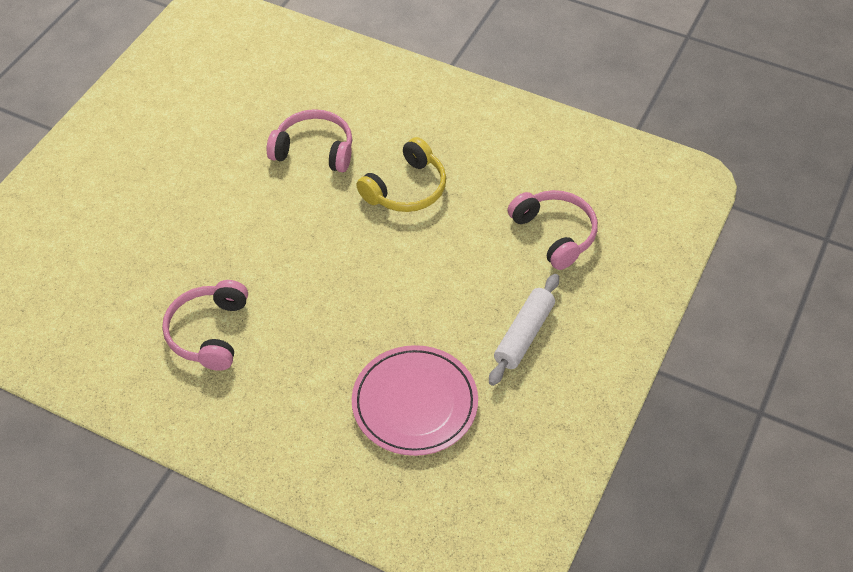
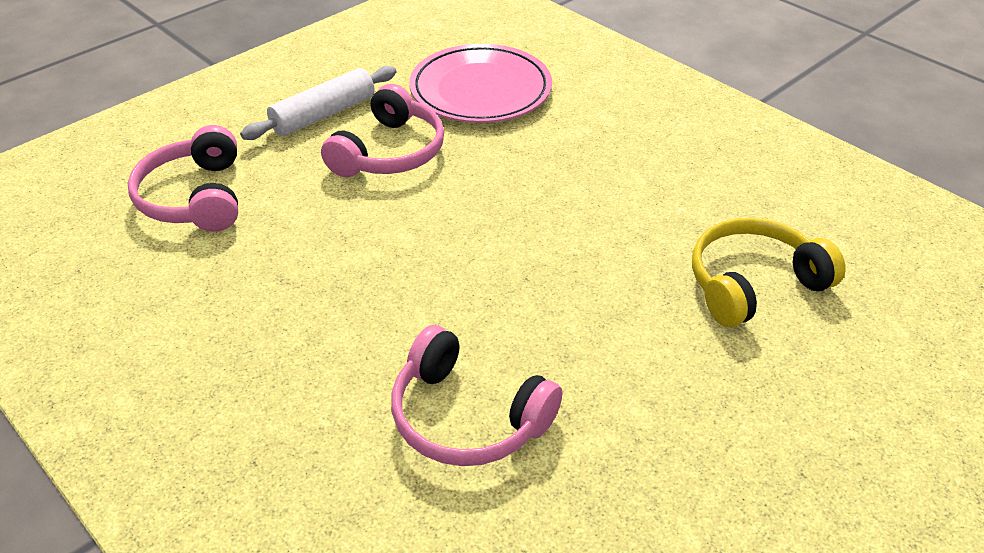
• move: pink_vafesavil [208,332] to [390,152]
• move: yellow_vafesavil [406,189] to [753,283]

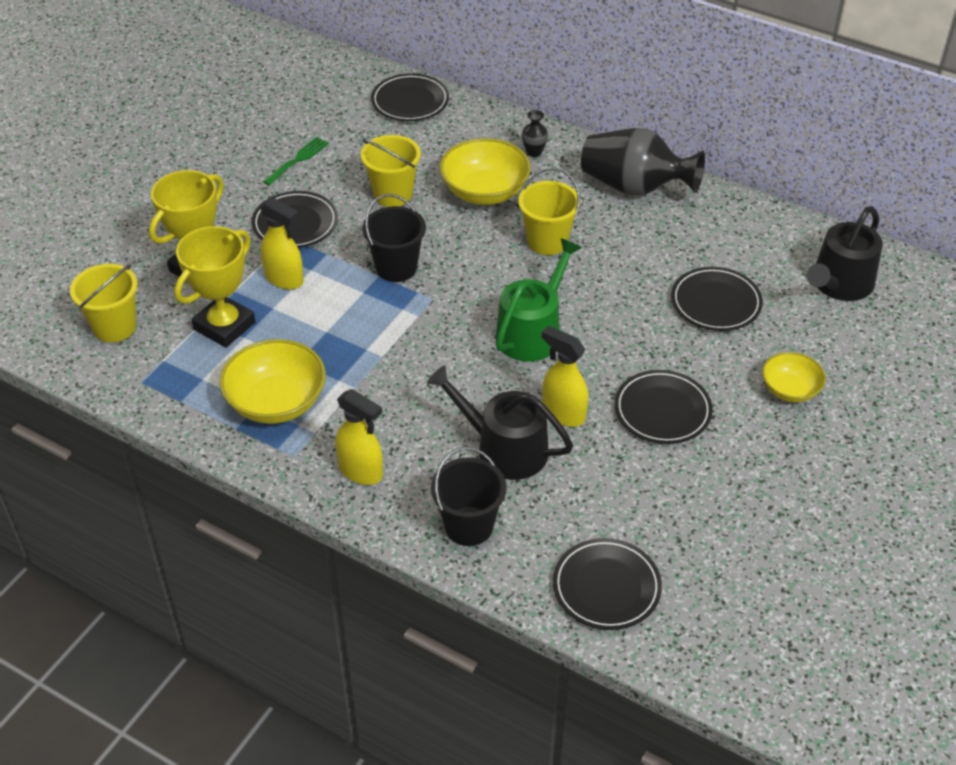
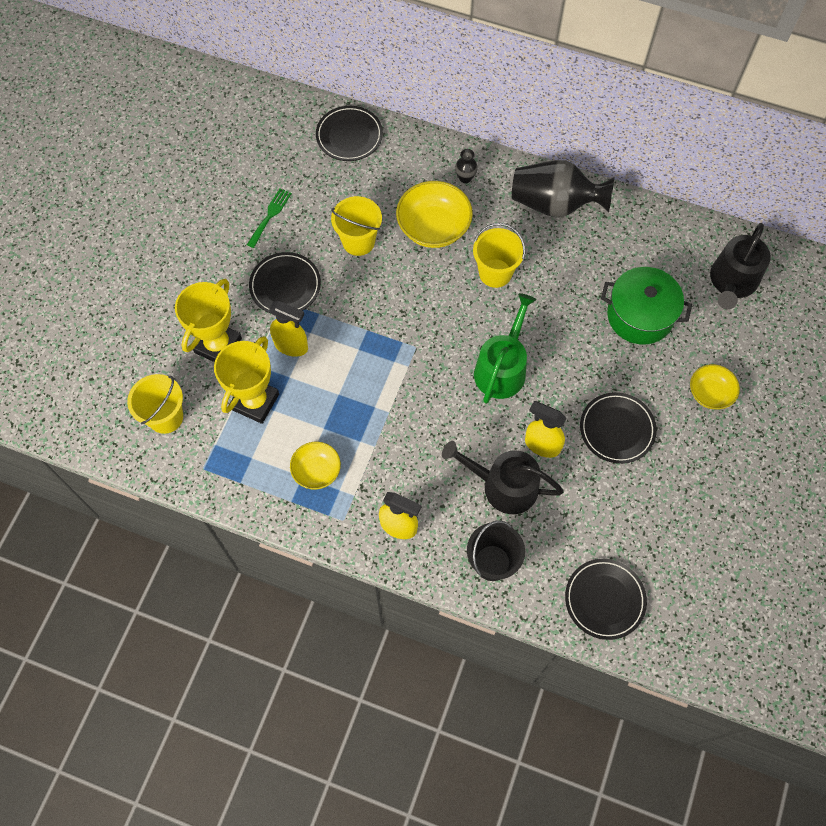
• resize: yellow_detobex [276,402] = [316,471] x0.61
• replace: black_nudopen [716,303] to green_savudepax [639,316]
• delete: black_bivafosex [396,268]

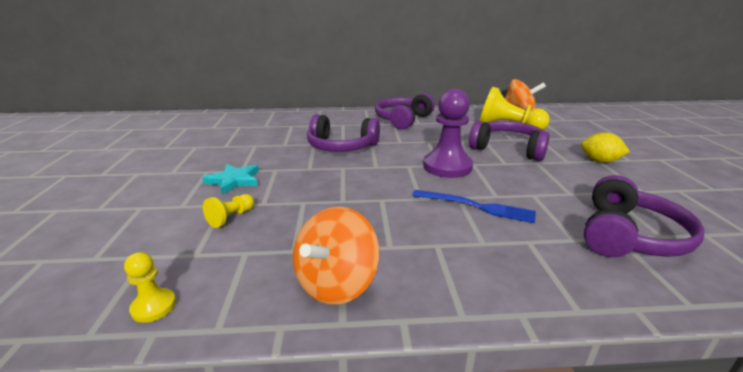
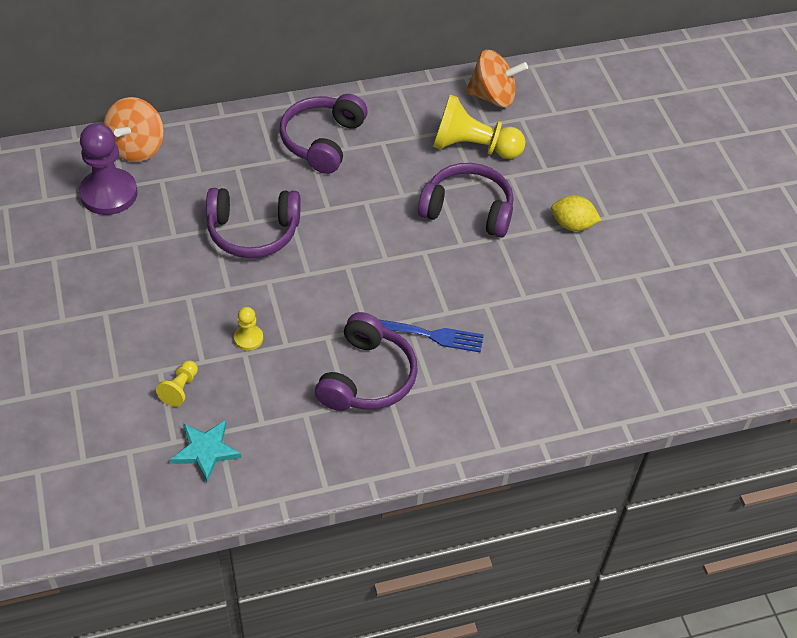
• move: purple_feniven [447,167] to [109,194]
• move: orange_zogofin [336,284] to [137,148]
• move: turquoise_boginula [234,180] to [206,451]
• move: yellow_feniven [154,306] to [248,338]
• move: purple_vafesavil [629,236] to [367,377]

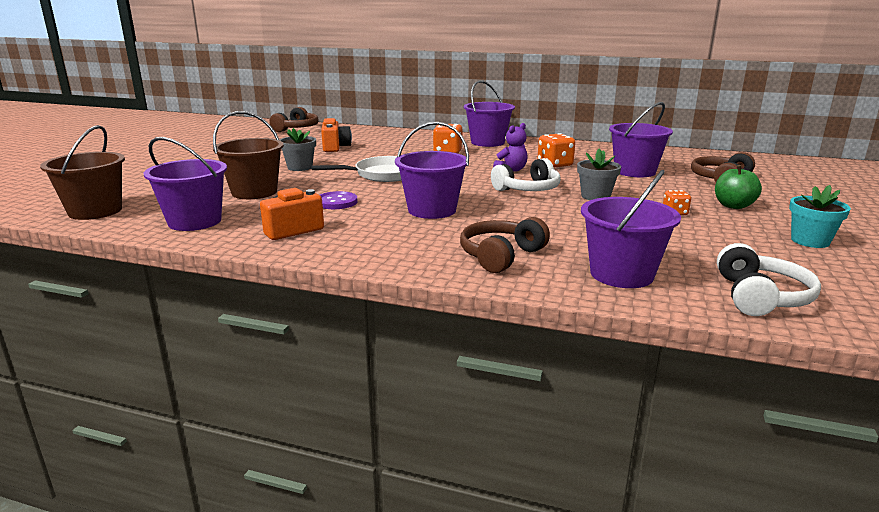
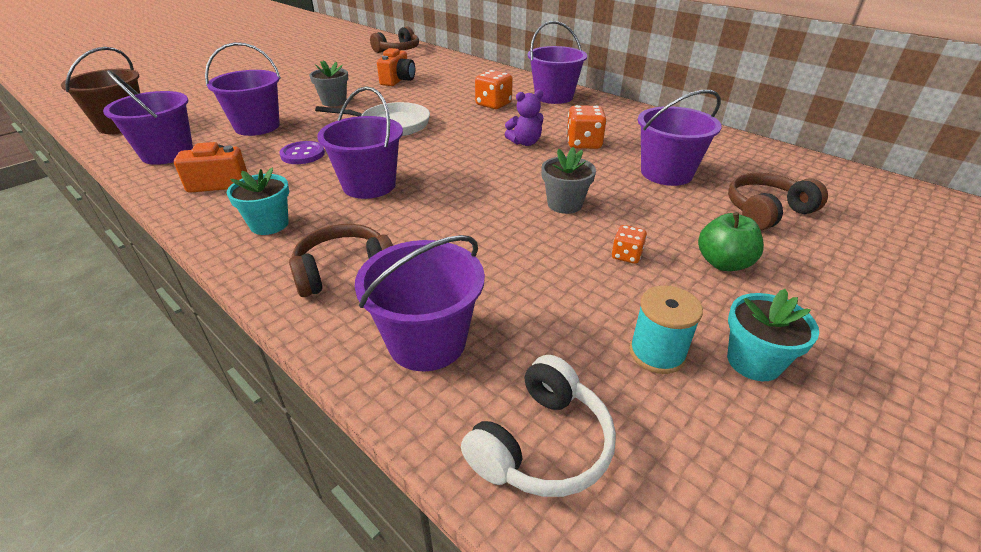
• recolor: brown_bivafosex [254,192] to purple_bivafosex [257,126]
• insert: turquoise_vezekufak [269,224]
• insert: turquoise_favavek [657,353]
• delete: white_vafesavil [528,189]

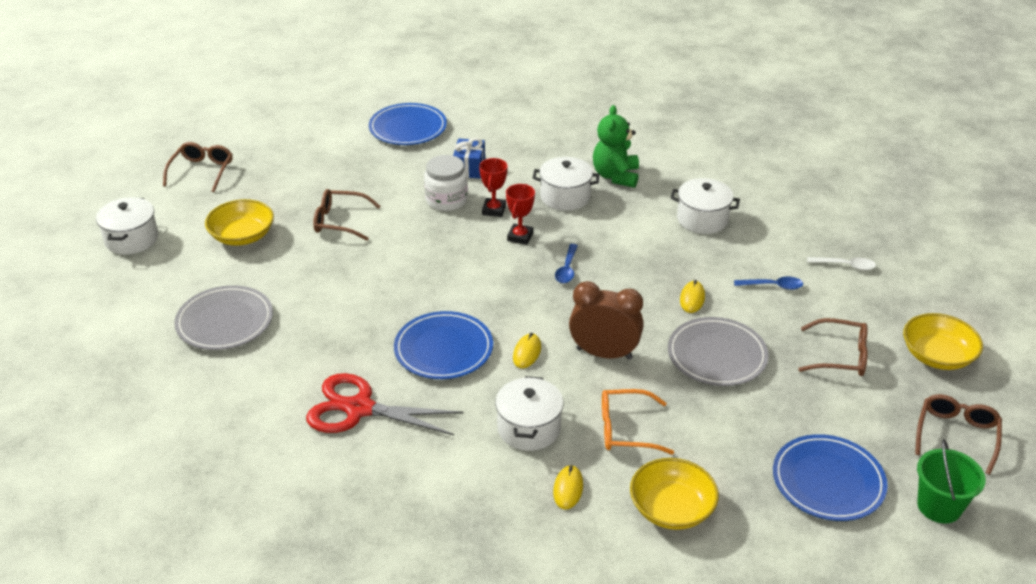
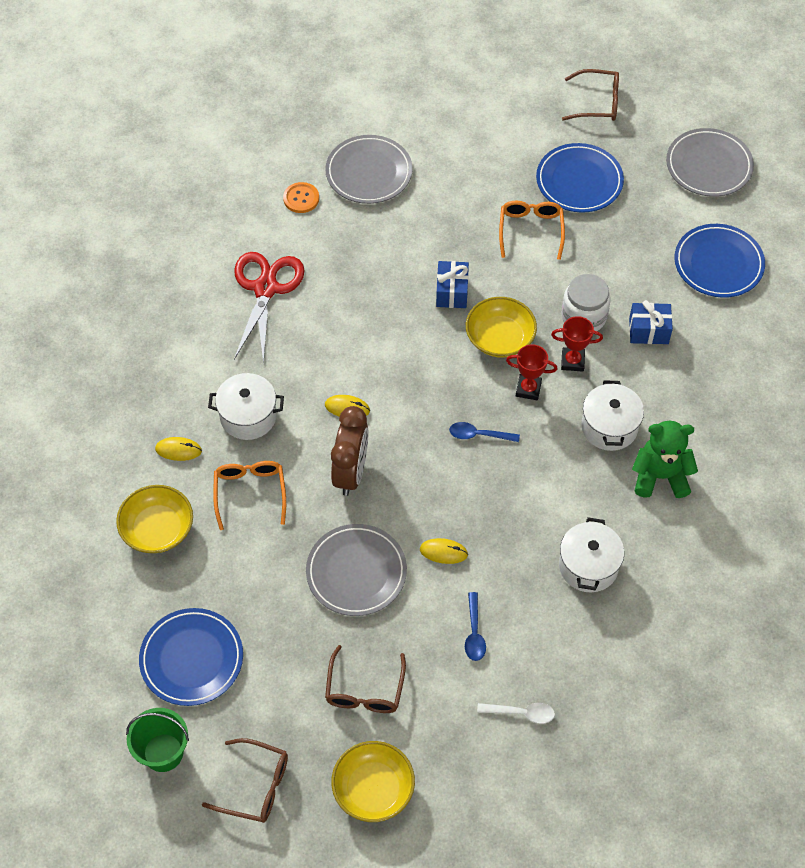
• insert: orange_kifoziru [301,198]
• insert: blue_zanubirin [451,292]
• move: yellow_detobex [242,236] to [500,338]
• rotate: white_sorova [845,266] = [521,713] 90 degrees counterclockwise
• recolor: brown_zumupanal [340,221] to orange_zumupanal [531,230]
• move: blue_nudopen [443,349] to [579,181]
• insert: grey_nudopen [708,166]
• delete: white_savudepax [131,239]

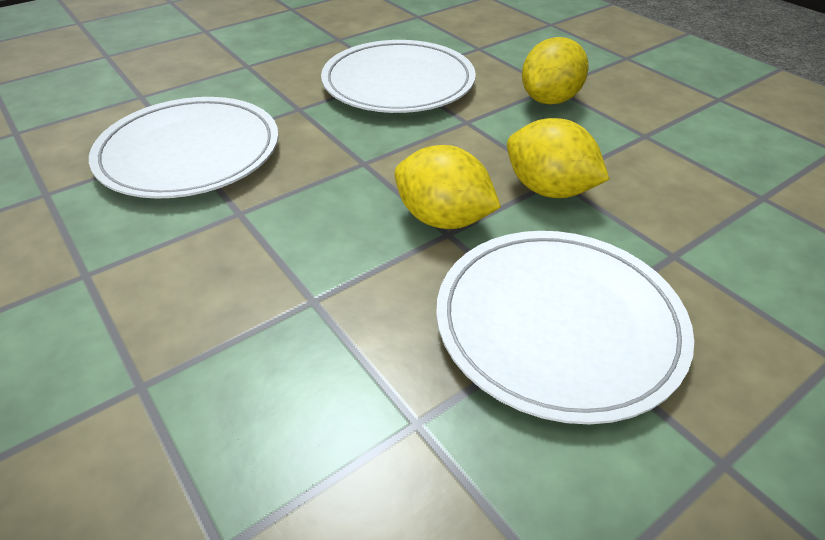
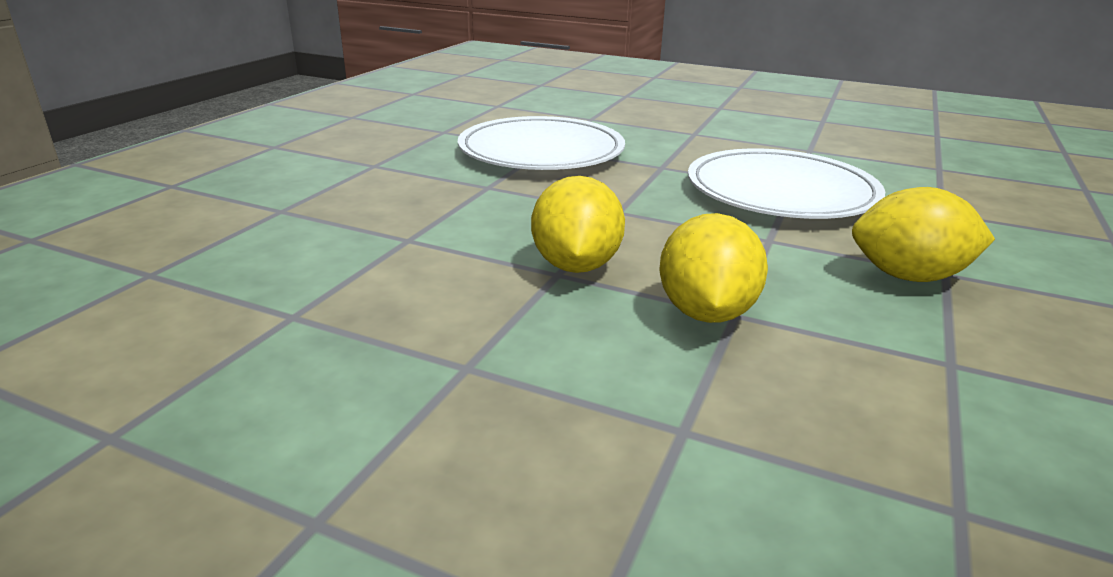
• delete: white_nudopen [558,324]

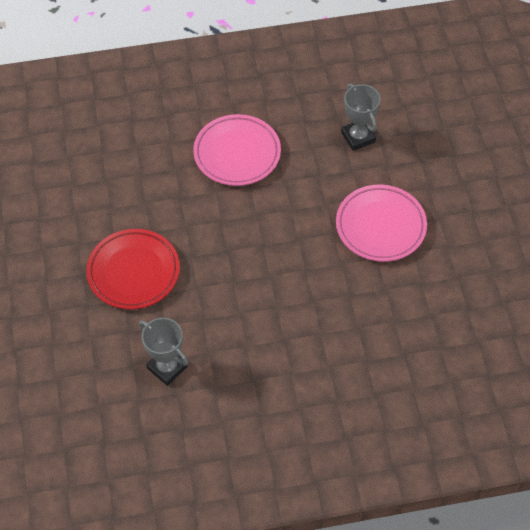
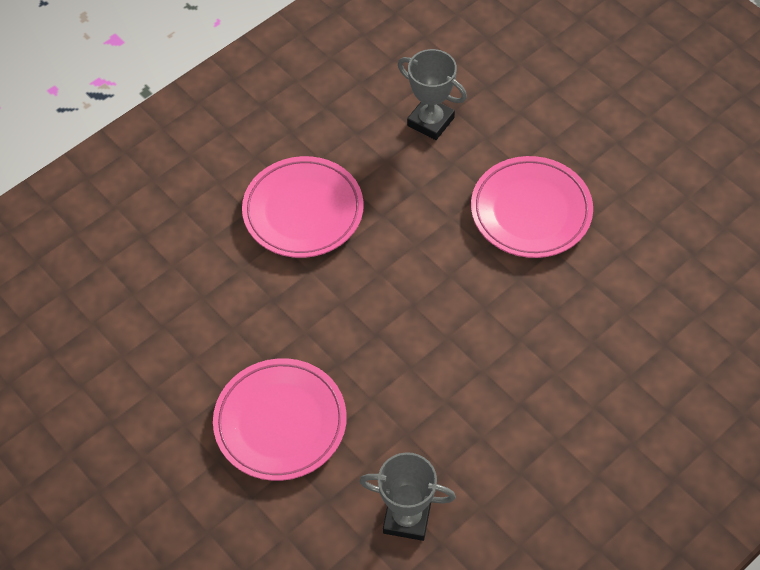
• recolor: red_nudopen [133,272] to pink_nudopen [280,422]

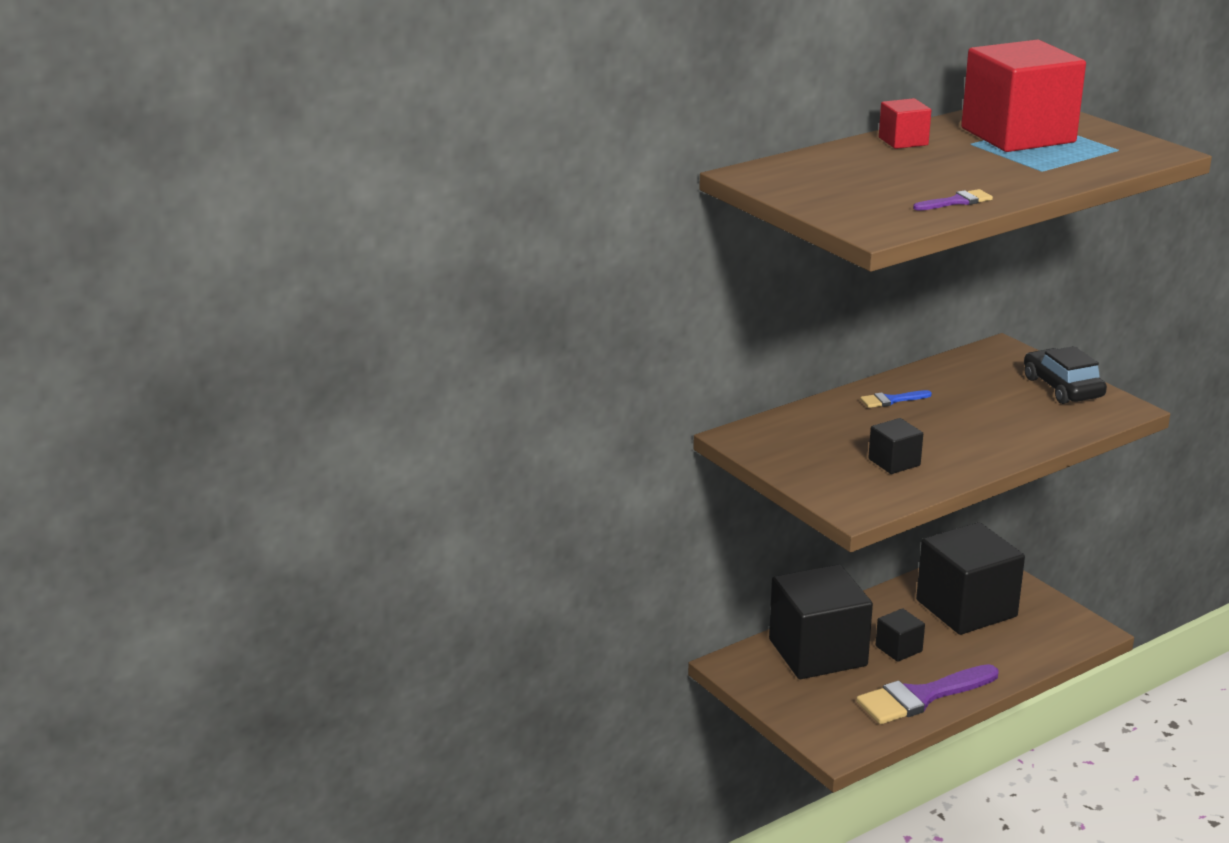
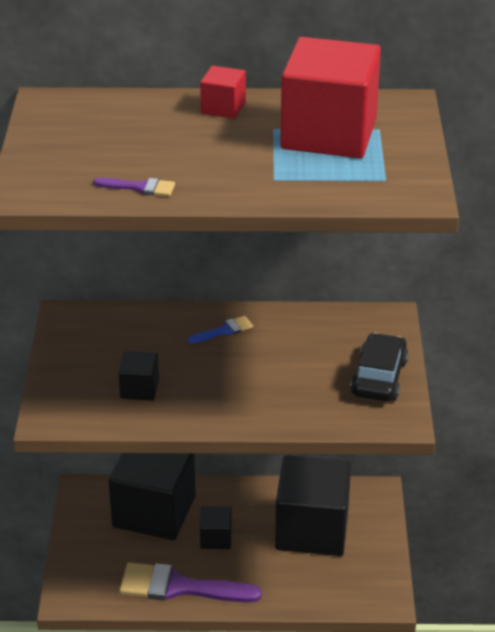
• rotate: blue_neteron [891,400] = [224,330] 135 degrees clockwise

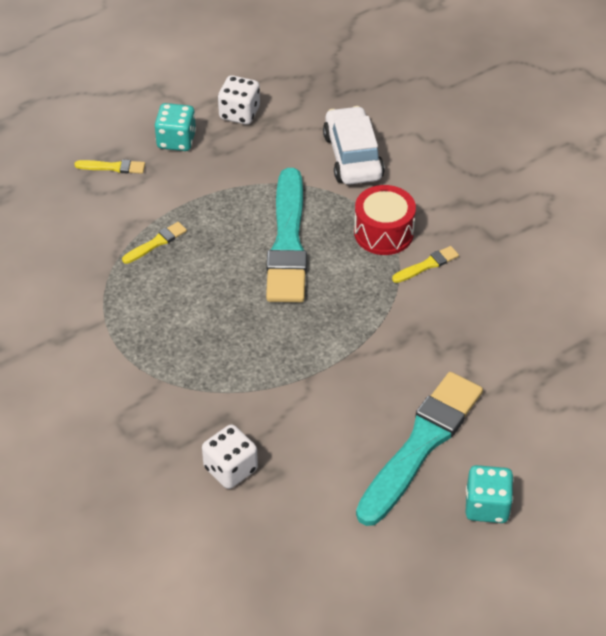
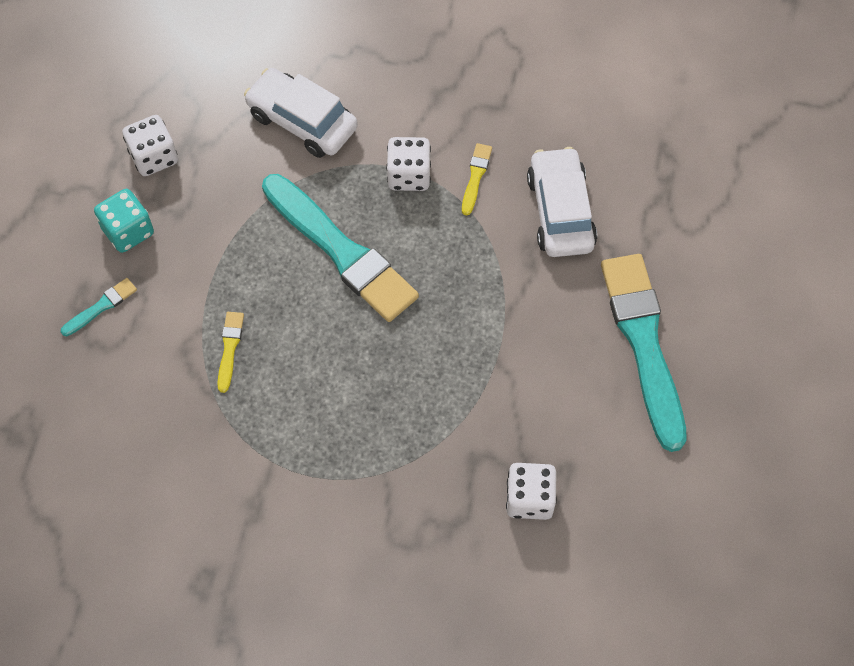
• recolor: yellow_neteron [113,167] to turquoise_neteron [101,307]
• replace: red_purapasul [383,233] to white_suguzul [409,175]
• insert: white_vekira [560,211]
• delete: turquoise_suguzul [486,506]

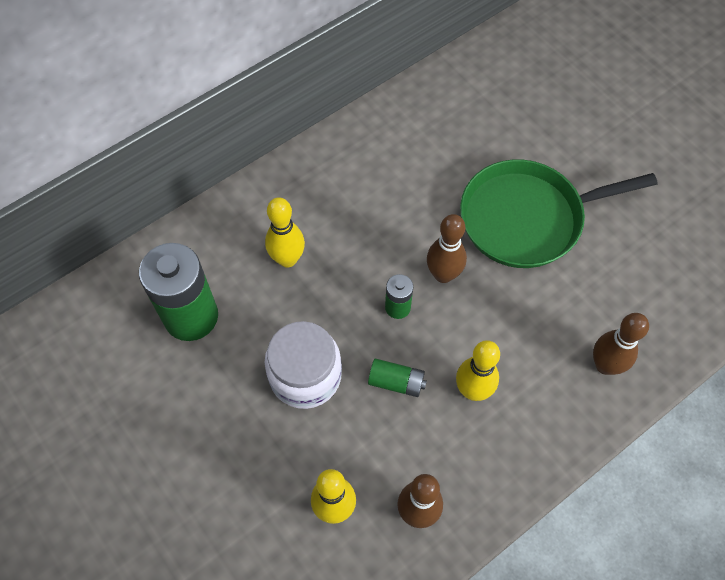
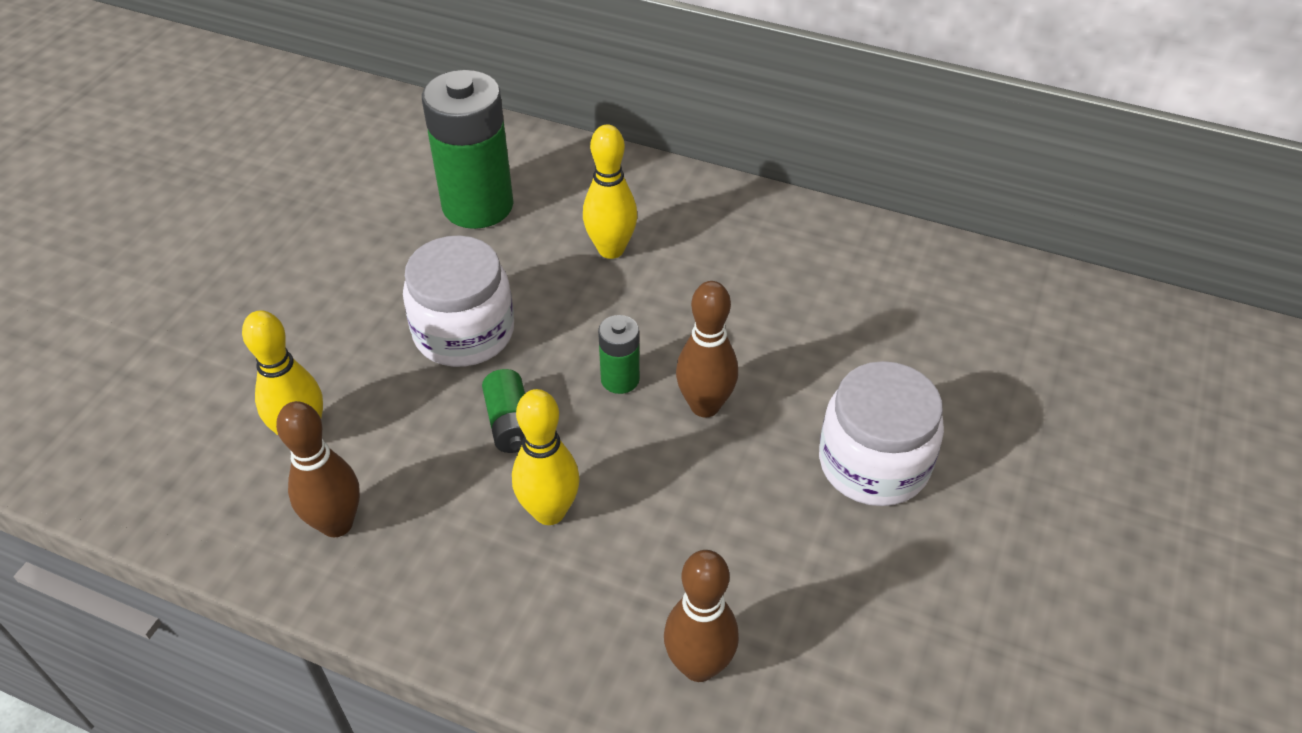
• replace: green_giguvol [527,218] to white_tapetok [873,463]

